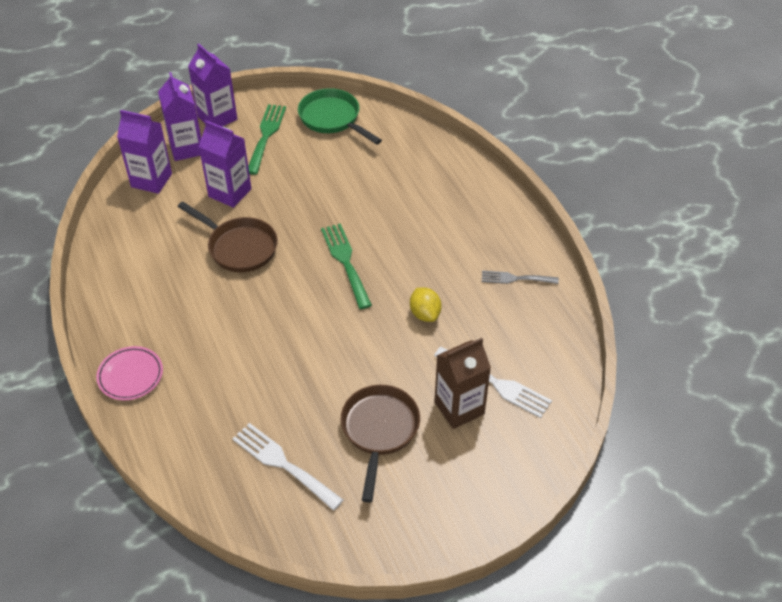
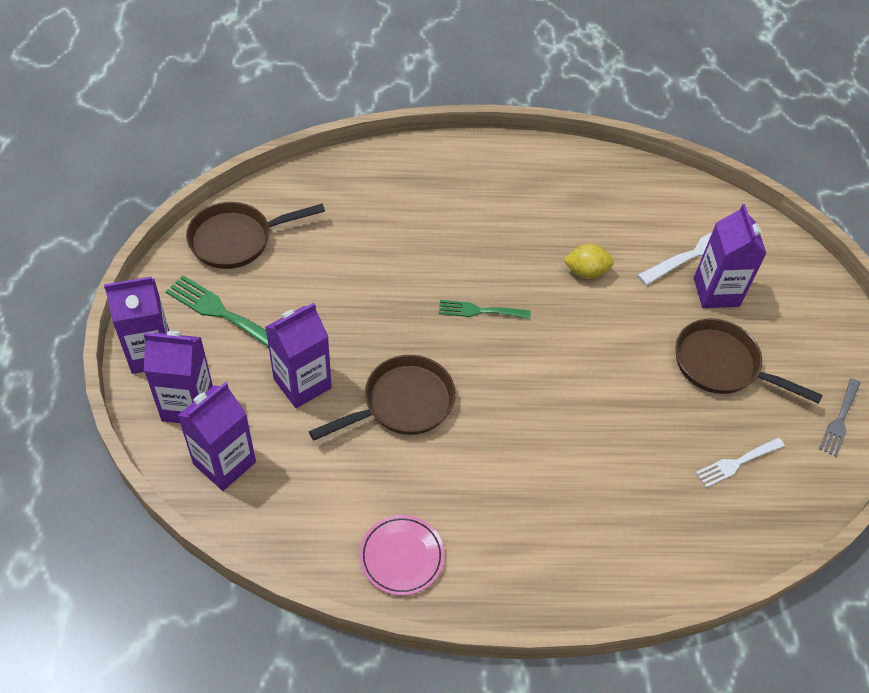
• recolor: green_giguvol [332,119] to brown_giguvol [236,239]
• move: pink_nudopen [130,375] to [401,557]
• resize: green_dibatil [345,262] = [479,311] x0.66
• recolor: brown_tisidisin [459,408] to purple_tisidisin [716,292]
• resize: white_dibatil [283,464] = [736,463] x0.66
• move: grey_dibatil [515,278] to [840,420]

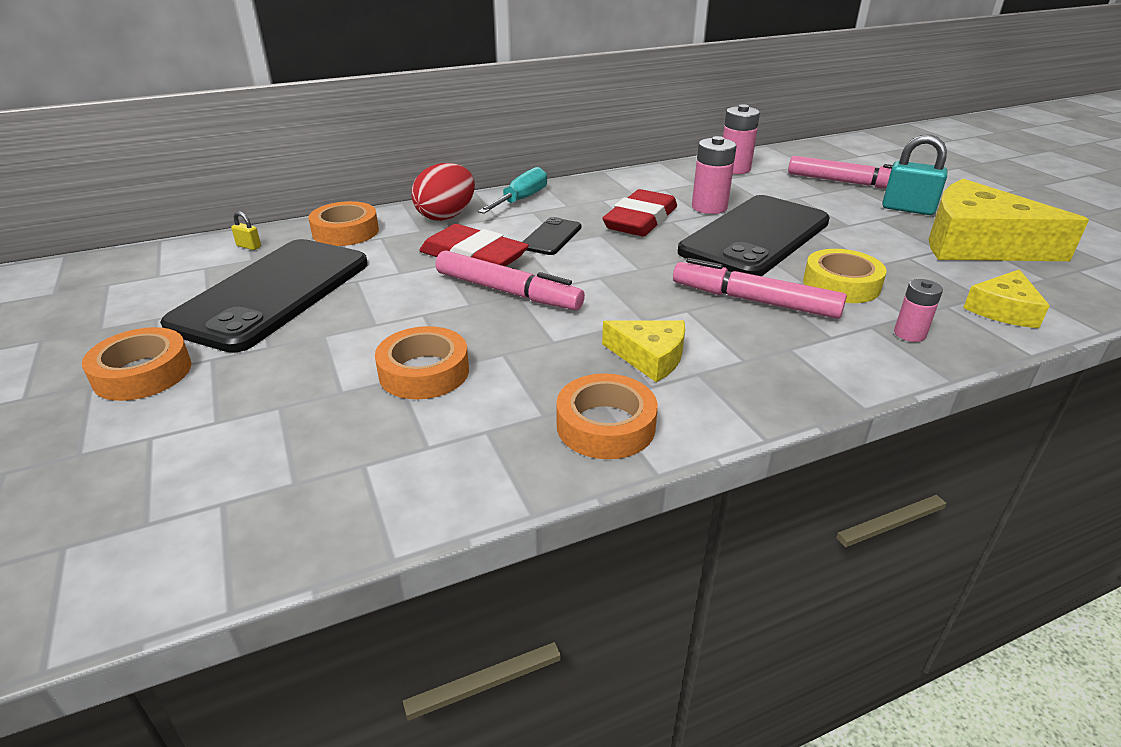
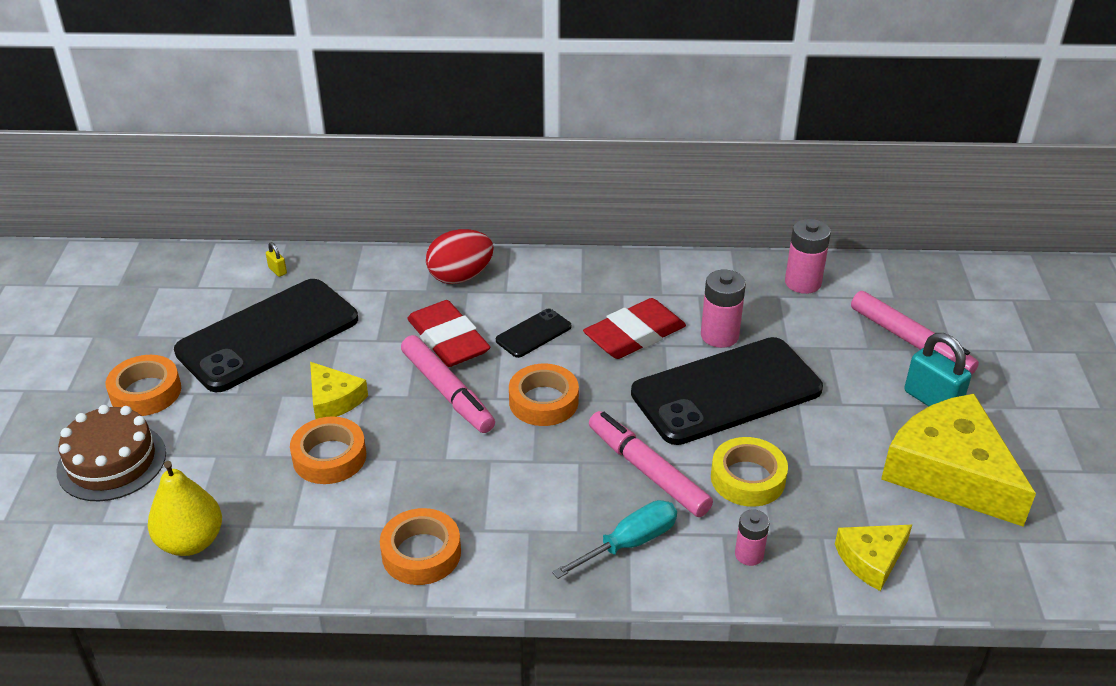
• insert: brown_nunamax [112,462]
• insert: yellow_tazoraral [191,542]
• move: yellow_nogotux [650,357] to [334,399]
• move: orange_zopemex [345,231] to [543,401]
• move: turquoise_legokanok [521,200] to [629,543]

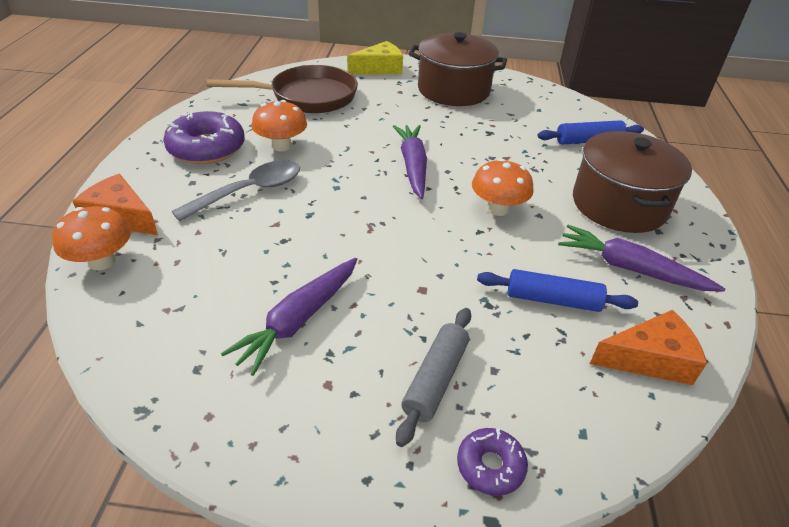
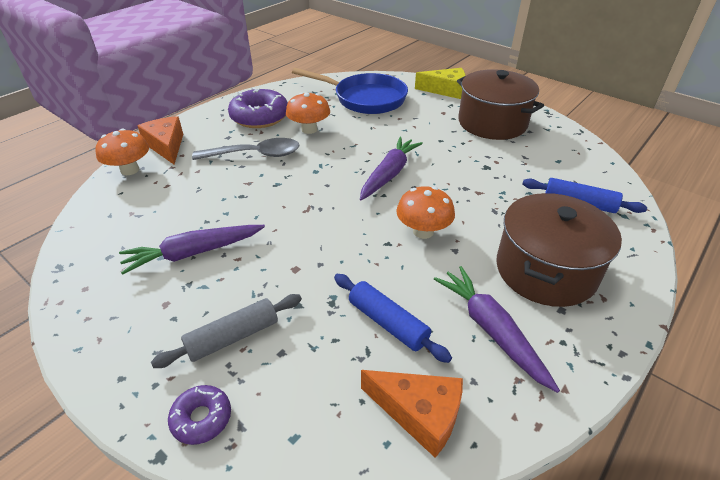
• recolor: brown_giguvol [308,97] to blue_giguvol [365,99]

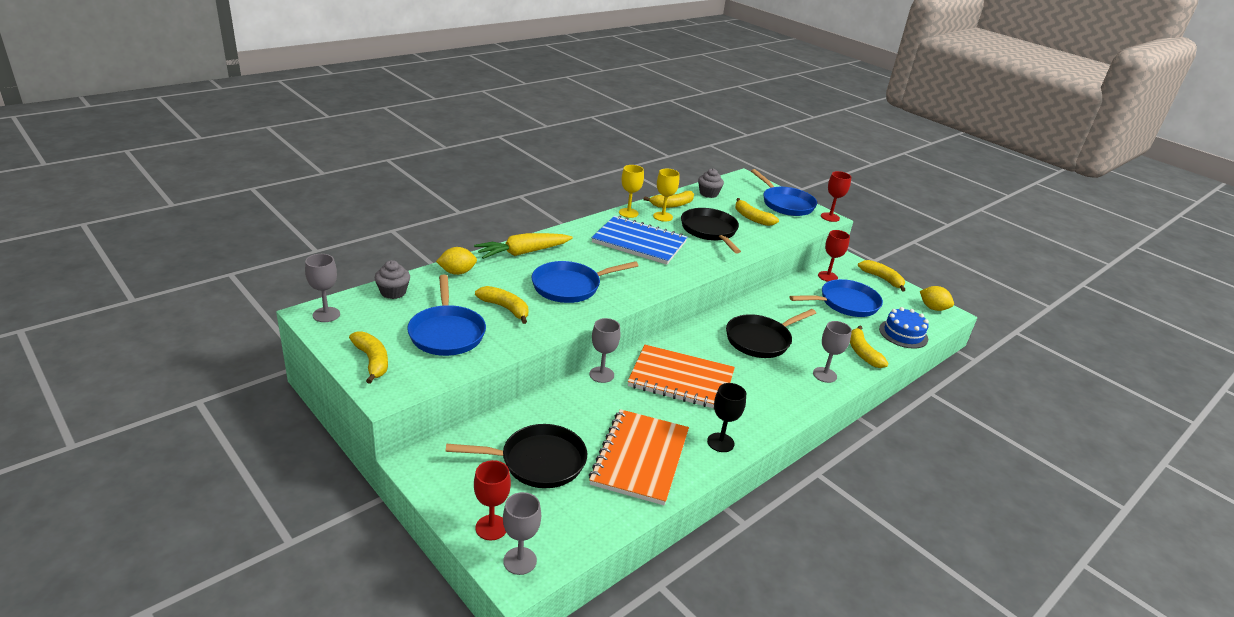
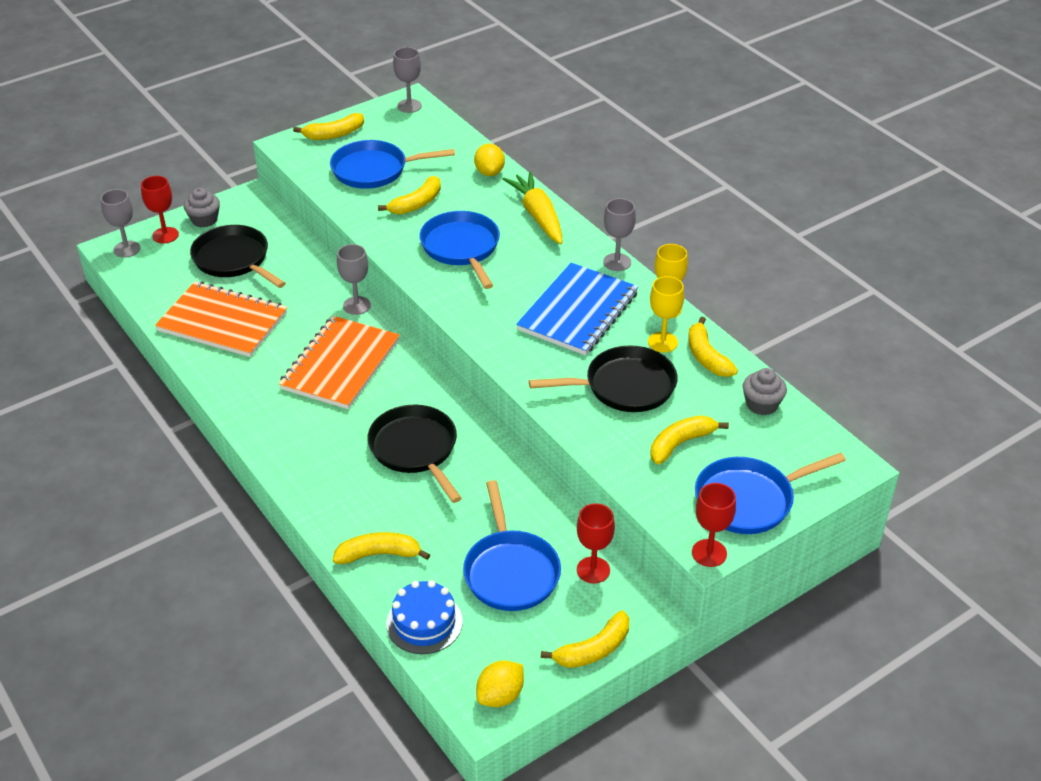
• move: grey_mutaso [393,292] to [204,220]
• rotate: black_giguvol [538,461] = [234,260] 135 degrees clockwise
• move: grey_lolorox [824,375] to [617,262]
• delete: black_lolorox [720,442]

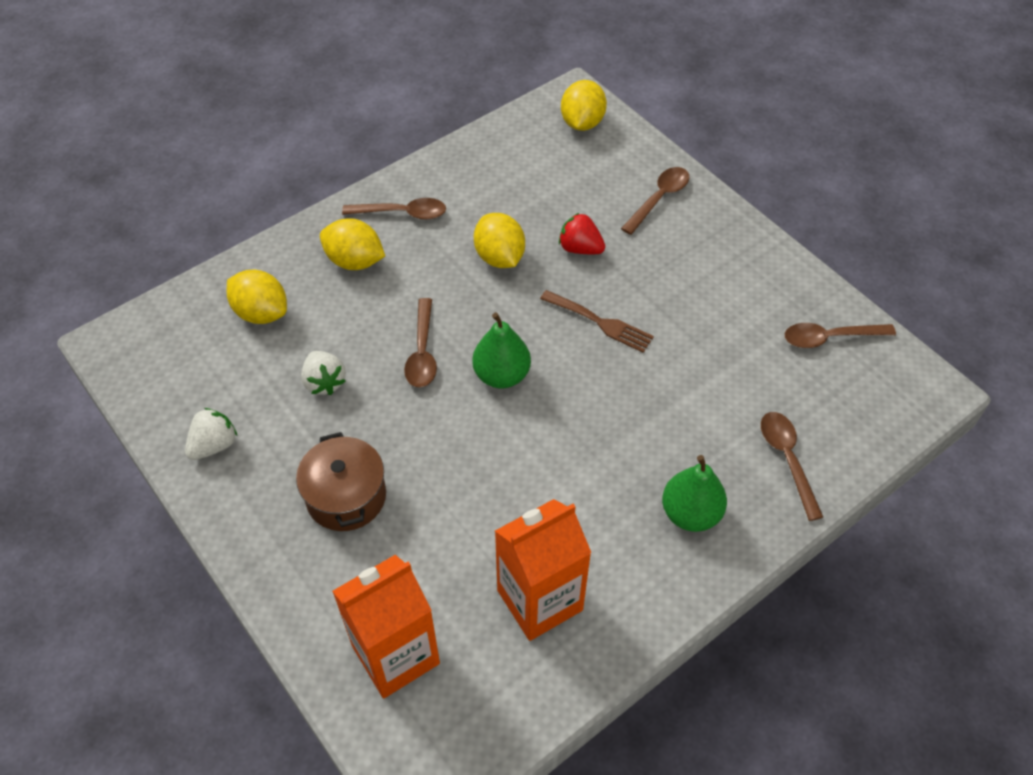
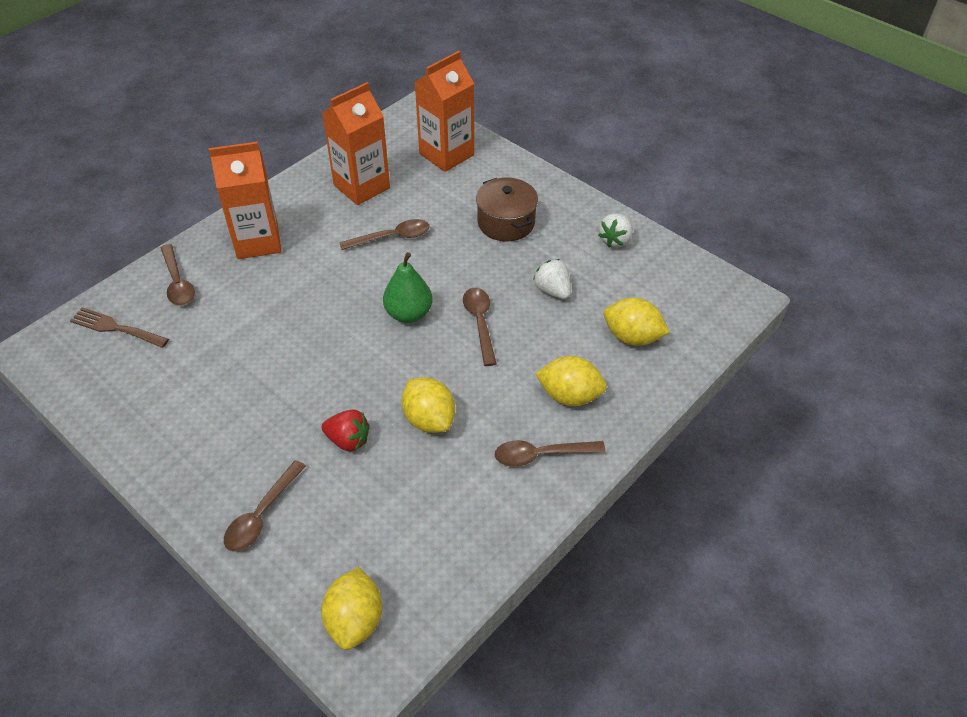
• move: brown_dibatil [600,322] to [115,328]
• replace: green_tazoraral [690,513] to orange_tisidisin [257,241]
• move: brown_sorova [830,338] to [391,237]

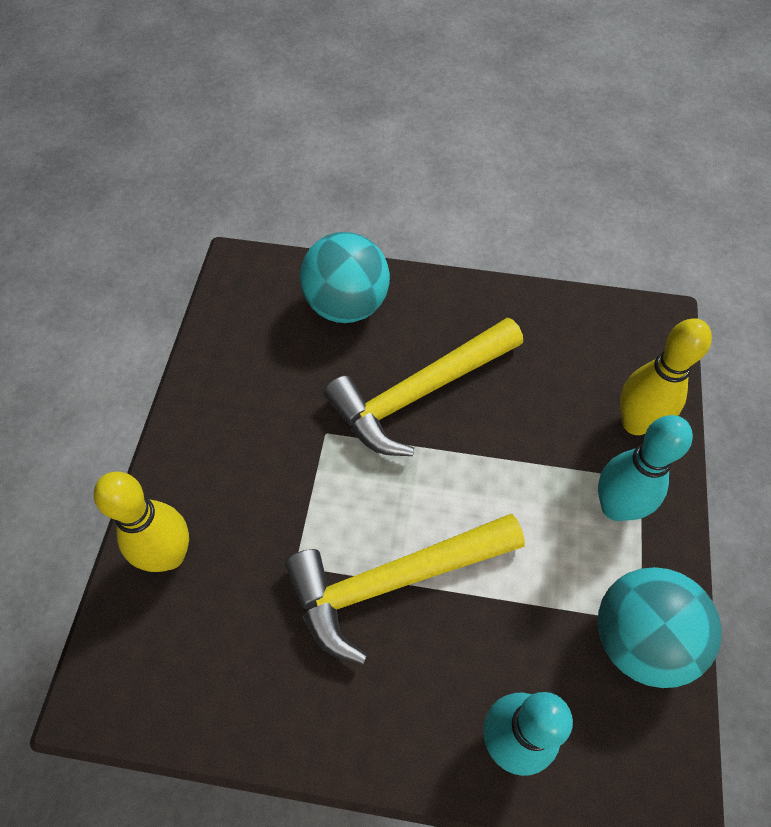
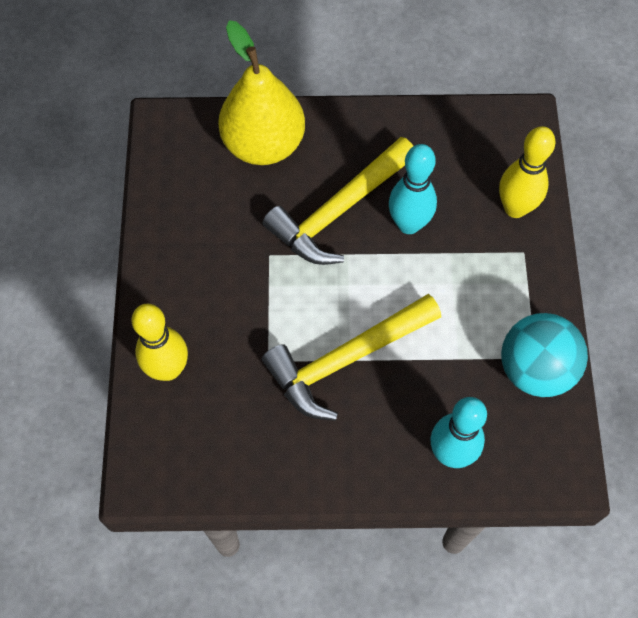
• replace: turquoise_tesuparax [347,305] to yellow_tazoraral [263,144]
• move: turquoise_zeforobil [615,507] to [409,224]

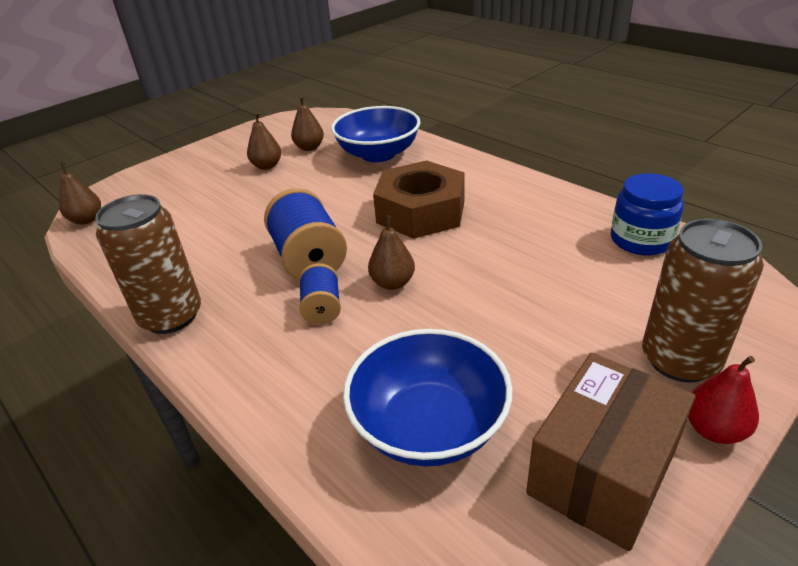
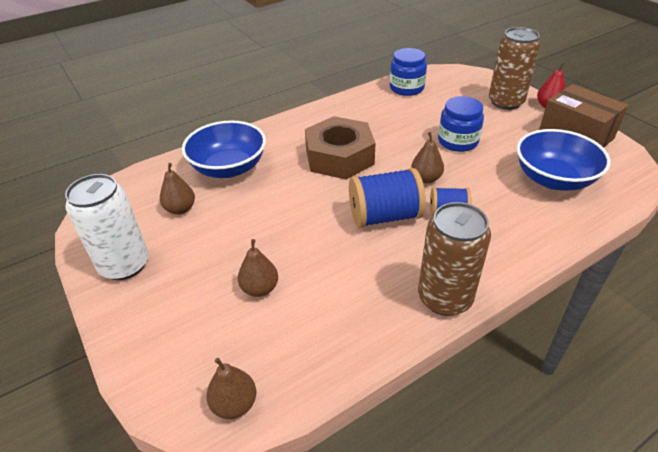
• insert: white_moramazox [124,265]
• move: brown_tazoraral [267,166] to [260,288]
• insert: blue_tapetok [457,141]

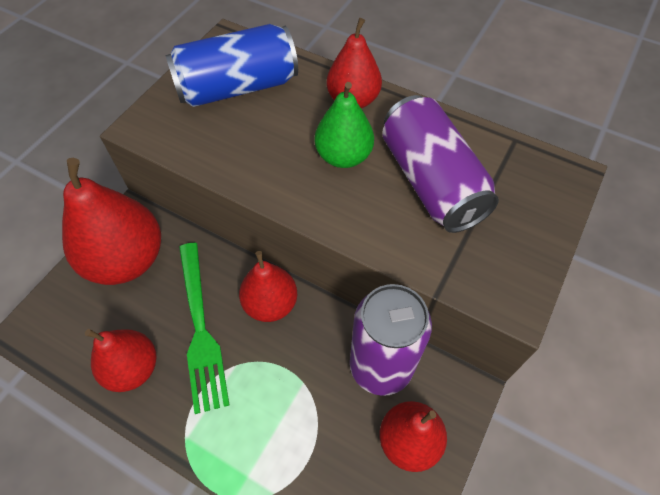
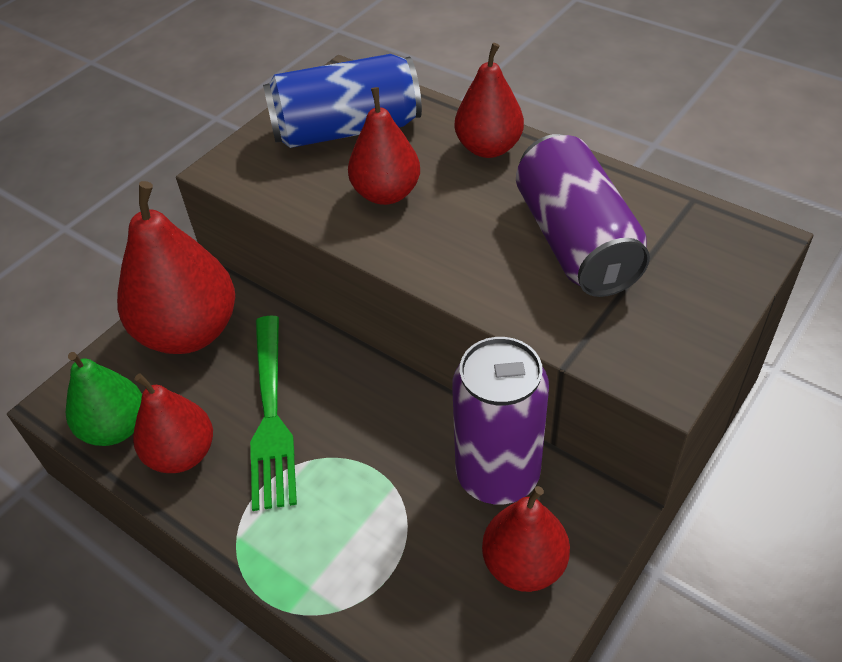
• move: green_tazoraral [343,156] to [115,428]
• move: red_tazoraral [270,304] to [386,193]

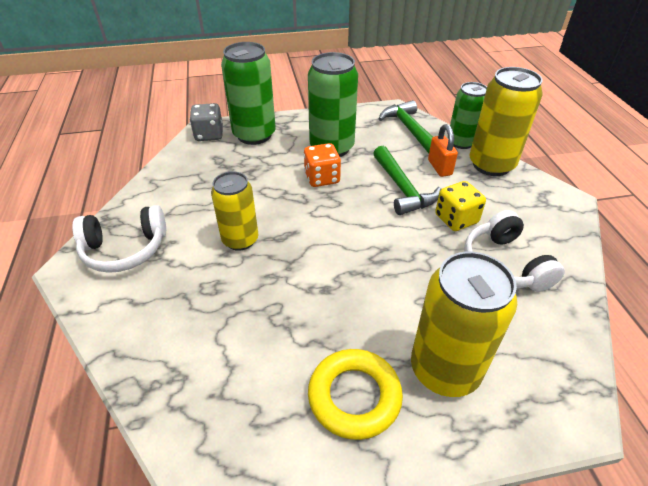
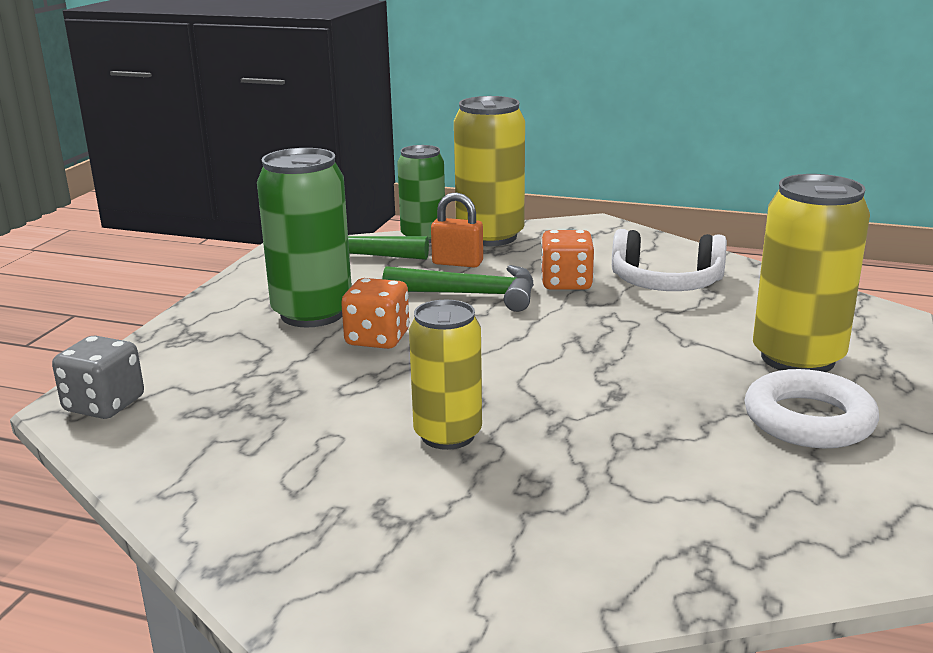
• recolor: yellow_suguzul [456,219] to orange_suguzul [566,283]
• recolor: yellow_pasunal [354,396] to white_pasunal [808,420]
• delete: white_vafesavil [125,249]
• delete: green_moramazox [254,135]

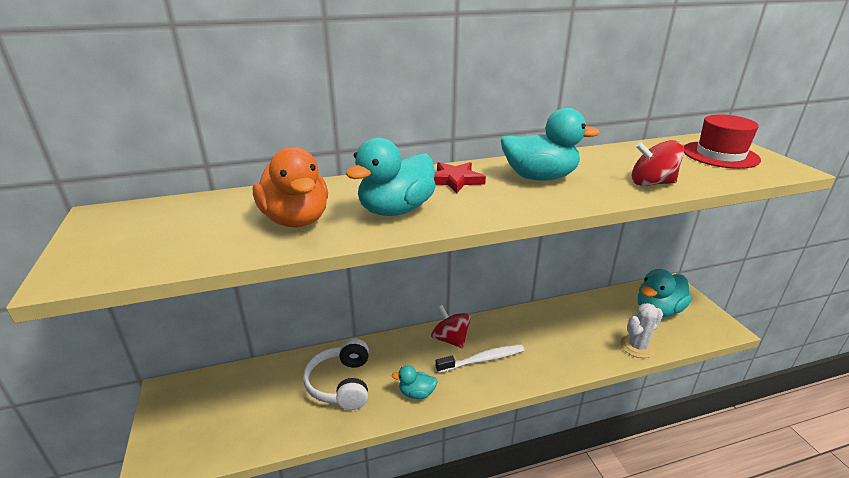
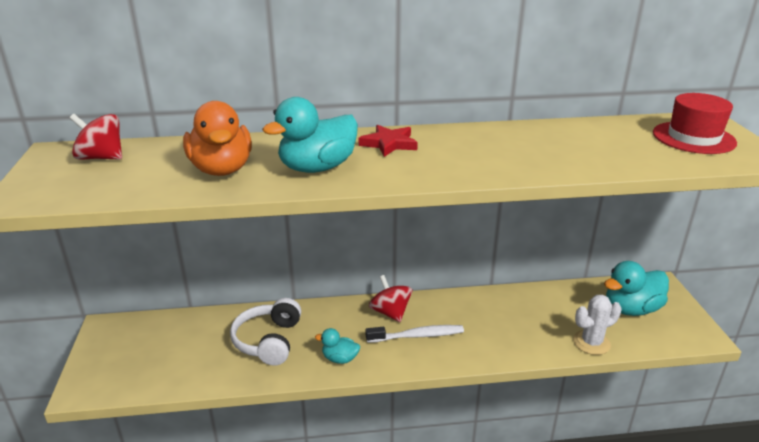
• move: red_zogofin [651,183] to [101,158]
• delete: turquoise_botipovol [539,177]

